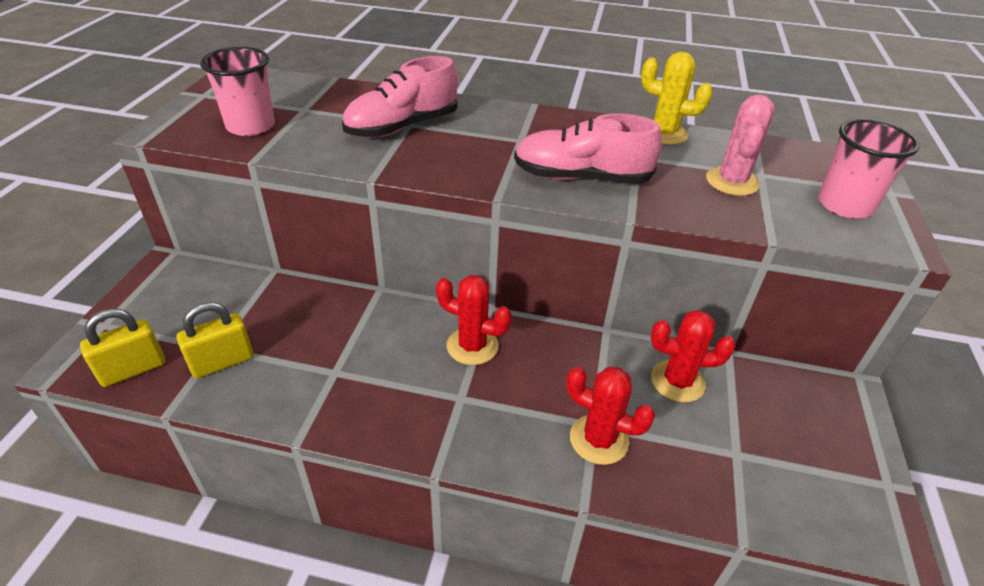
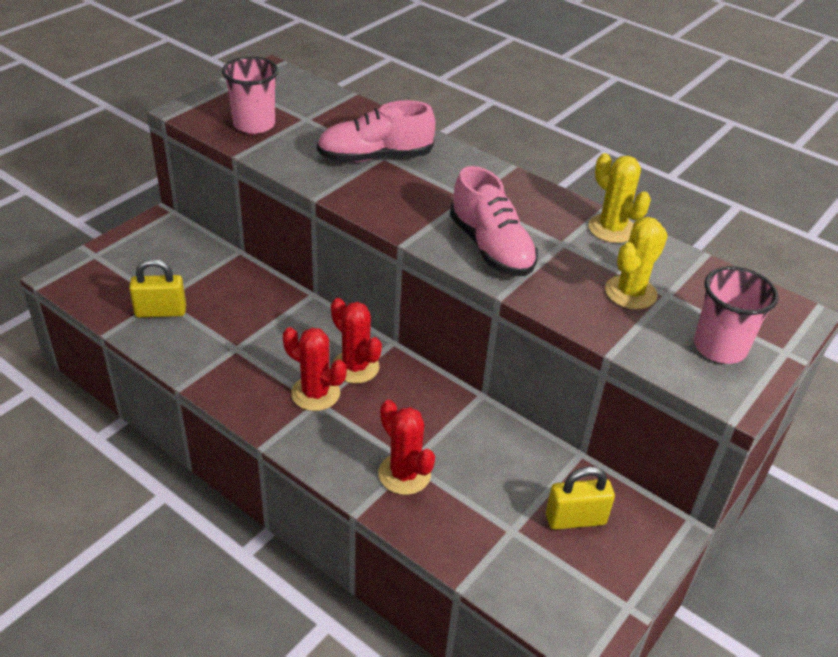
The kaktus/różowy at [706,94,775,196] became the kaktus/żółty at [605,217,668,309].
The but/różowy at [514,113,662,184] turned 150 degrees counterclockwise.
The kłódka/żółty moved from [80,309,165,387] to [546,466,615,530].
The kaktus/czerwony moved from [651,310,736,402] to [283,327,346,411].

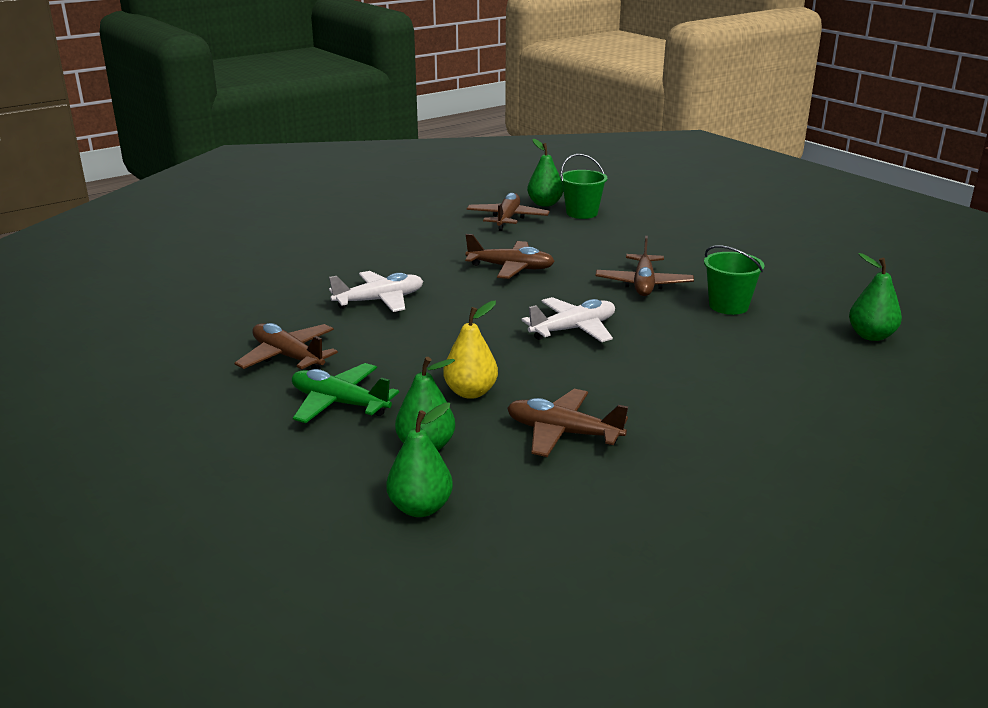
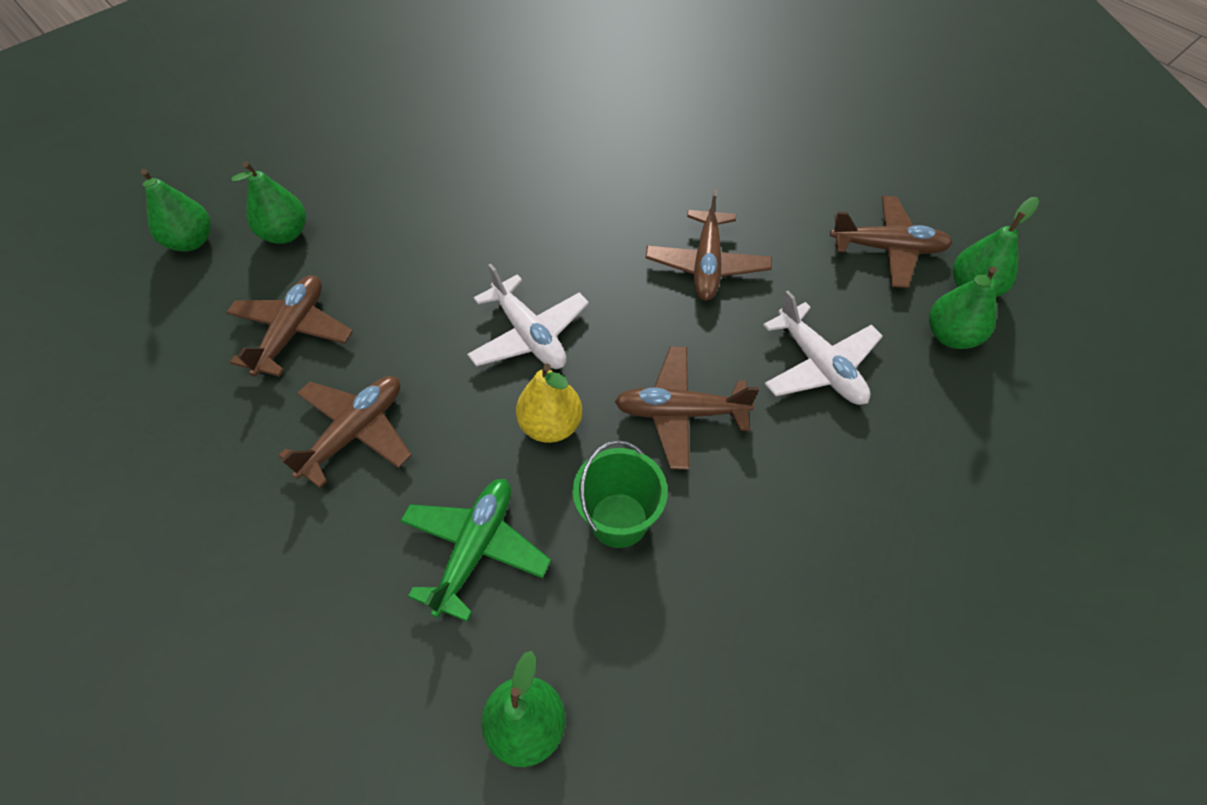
The wiadro/zielony at [560,154,607,219] was replaced by the gruszka/zielony at [929,267,997,349].
The samolot/biały moved from [329,271,423,312] to [763,291,883,405].
The gruszka/żółty moved from [443,301,498,399] to [516,364,582,443].
The samolot/brązowy moved from [234,323,338,369] to [278,376,411,488].
The samolot/zielony moved from [292,363,399,423] to [400,479,551,622].

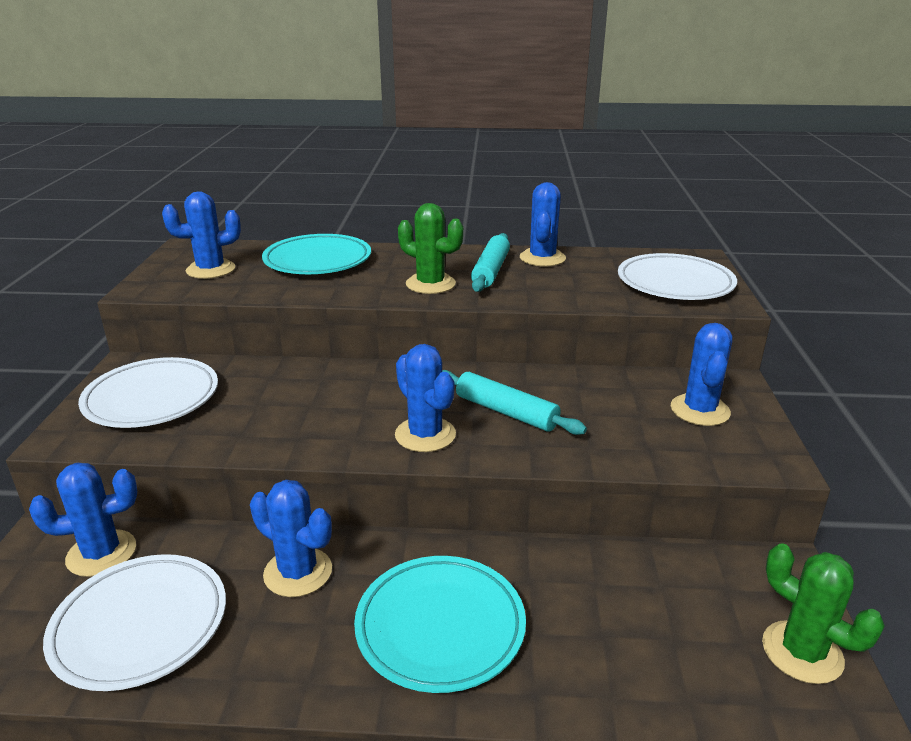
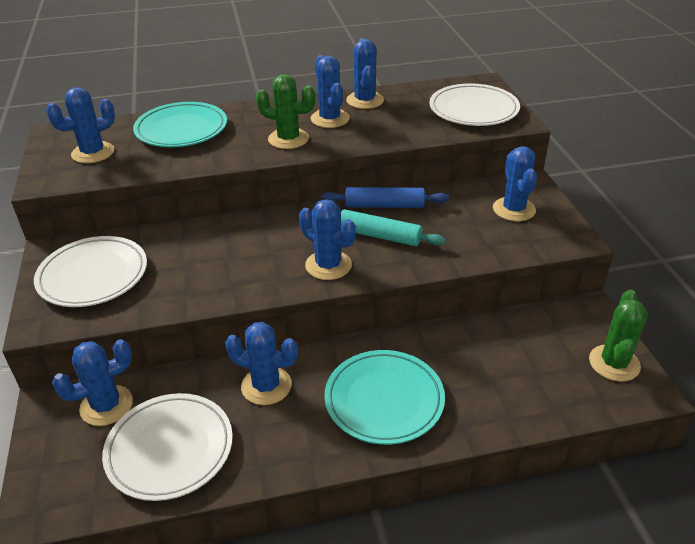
The wałek do ciasta/turkusowy at [471,233,510,292] was replaced by the kaktus/niebieski at [310,55,350,128].
The kaktus/zielony at [762,543,885,684] turned 75 degrees clockwise.
The wałek do ciasta/niebieski at [321,187,449,208] appeared.

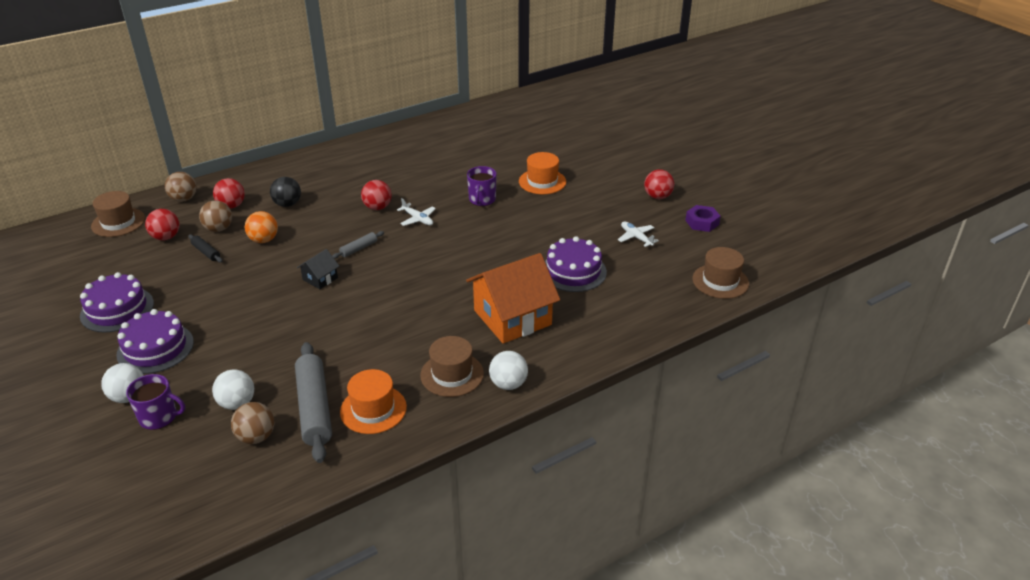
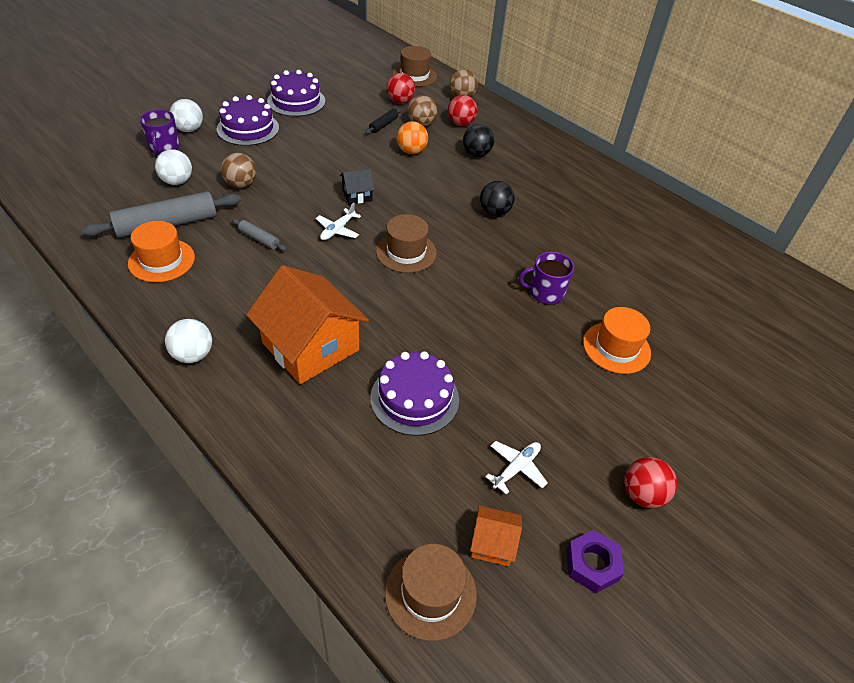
The piłka/czerwony at [361,180,392,210] became the piłka/czarny at [480,181,515,216].
The samolot/biały moved from [397,198,436,226] to [316,203,361,240].
The wałek do ciasta/szary moved from [333,231,384,259] to [232,219,286,251].
The domek/czarny at [297,249,339,289] turned 45 degrees counterclockwise.
The kapelusz/brązowy moved from [420,336,484,397] to [376,214,437,273].
The piłka/brązowy moved from [231,402,274,444] to [221,153,256,188].
The domek/pomarańczowy at [470,506,522,566] appeared.

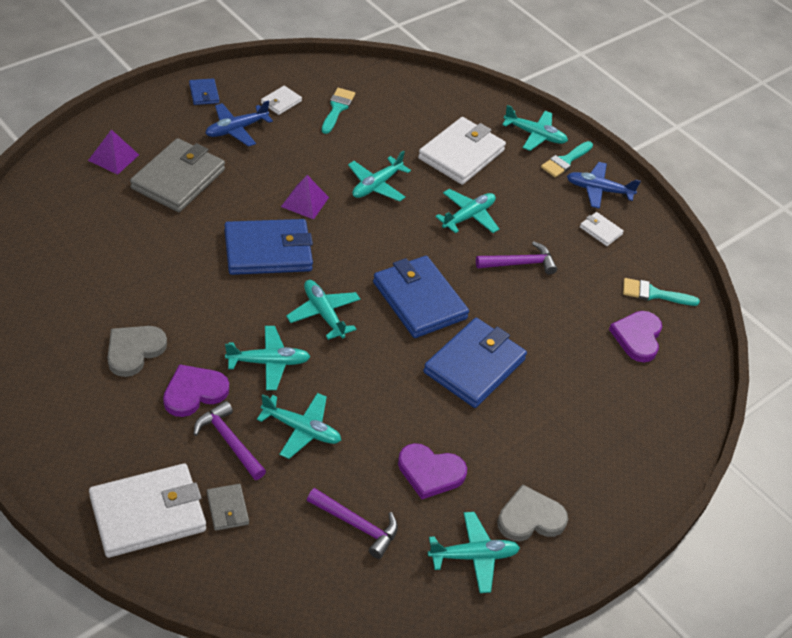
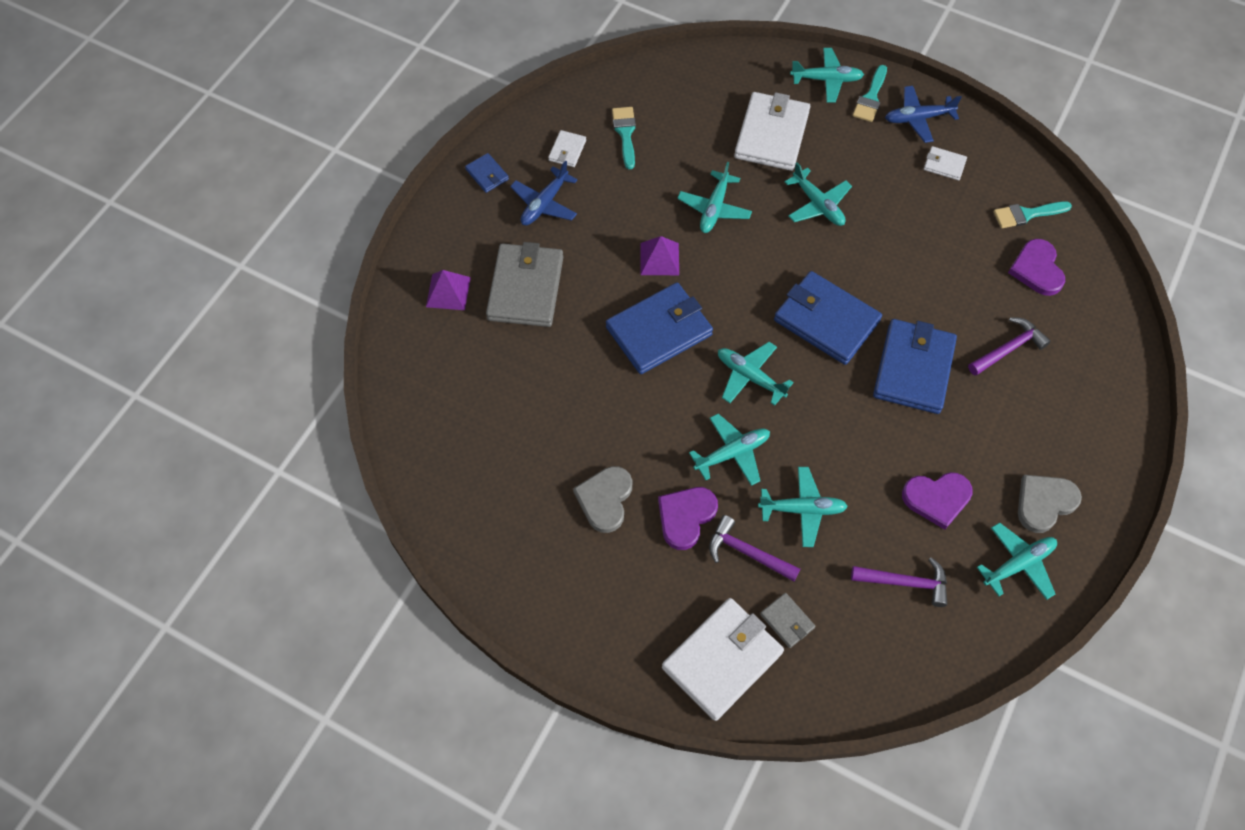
The samolot/turkusowy at [435,189,499,233] turned 120 degrees clockwise.
The młotek/fioletowy moved from [476,241,557,275] to [968,317,1051,376].

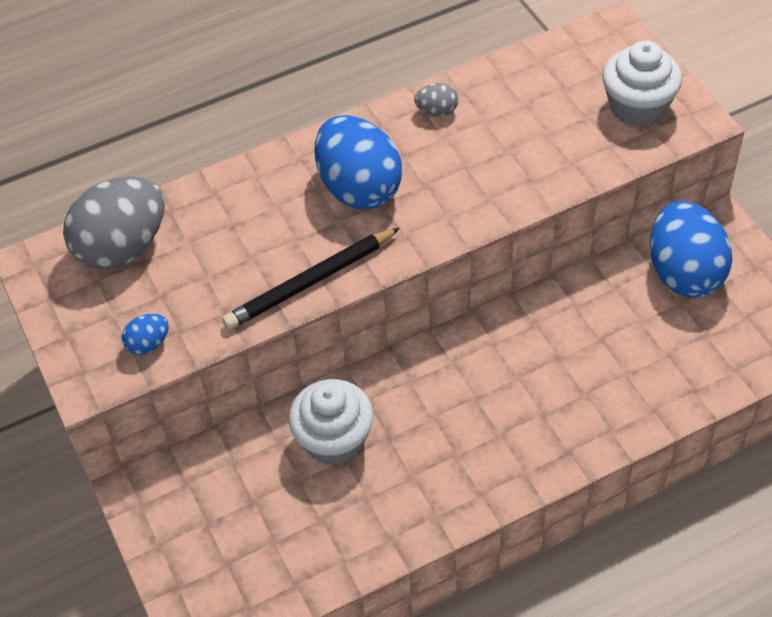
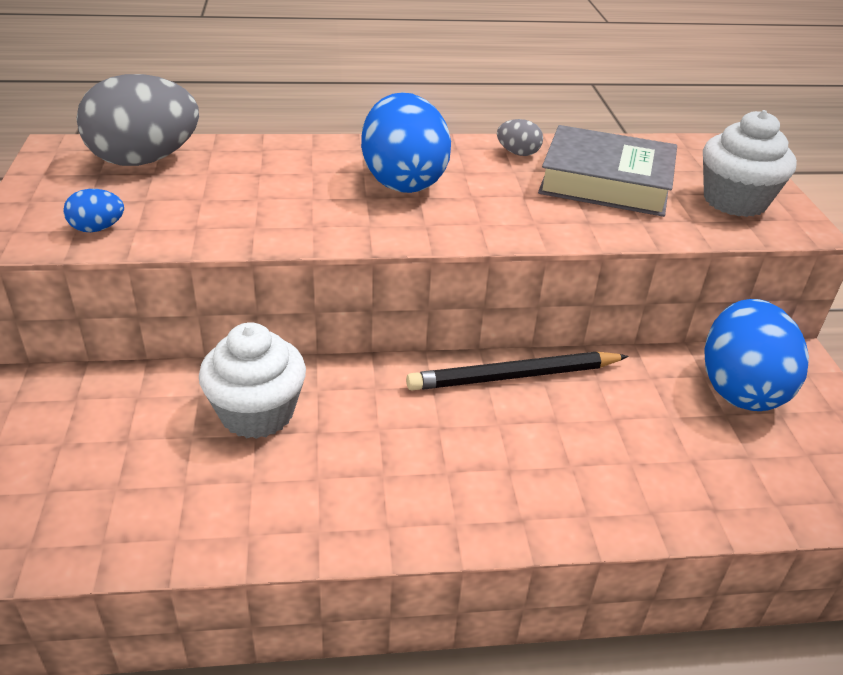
The ołówek/czarny moved from [222,227,400,330] to [406,352,629,391].
The książka/szary at [538,125,677,217] appeared.

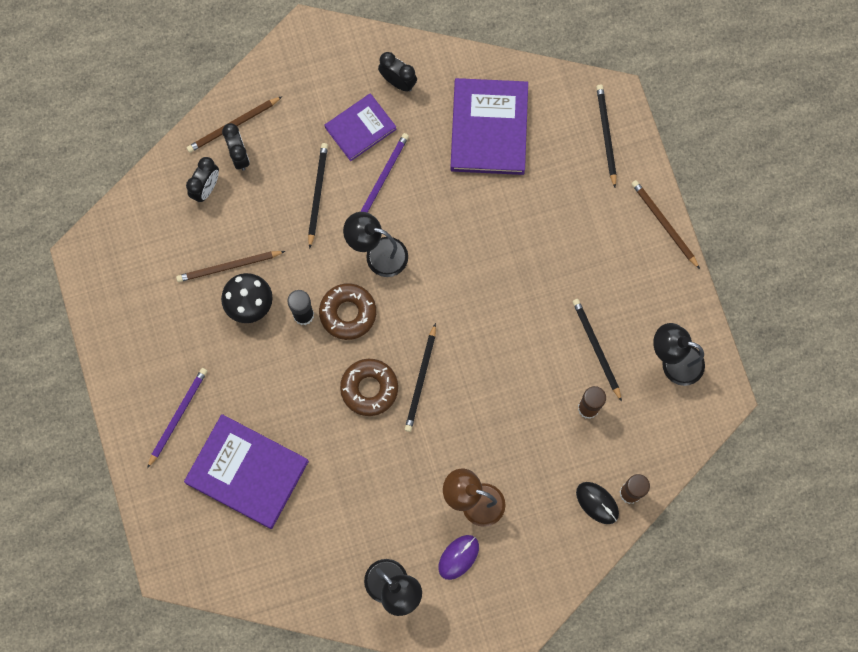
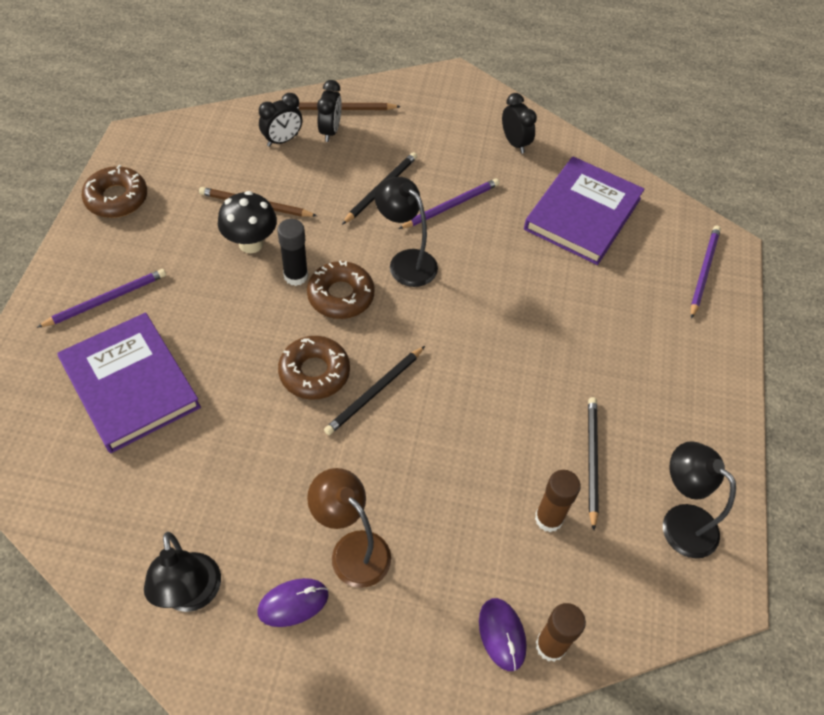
The ołówek/czarny at [596,85,617,187] became the ołówek/fioletowy at [691,225,721,319].
The książka/fioletowy at [325,93,397,161] disappeared.
The ołówek/brązowy at [631,180,700,269] disappeared.
The myszka/czarny at [576,482,619,524] became the myszka/fioletowy at [479,598,527,671].
The donut/brązowy at [82,165,147,218] appeared.

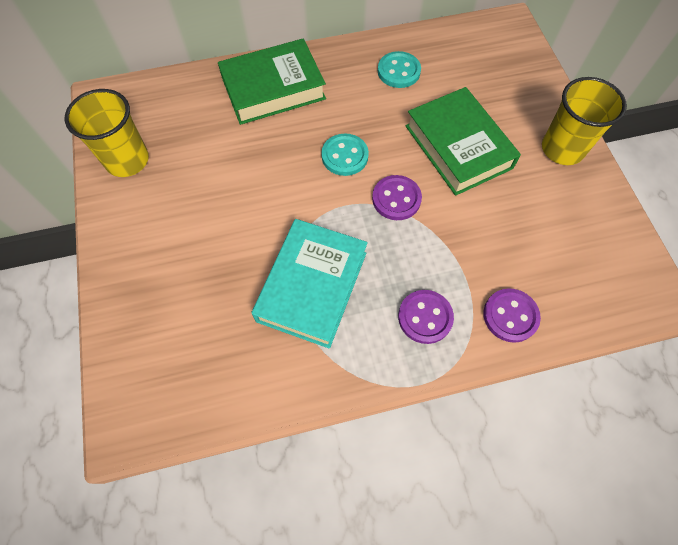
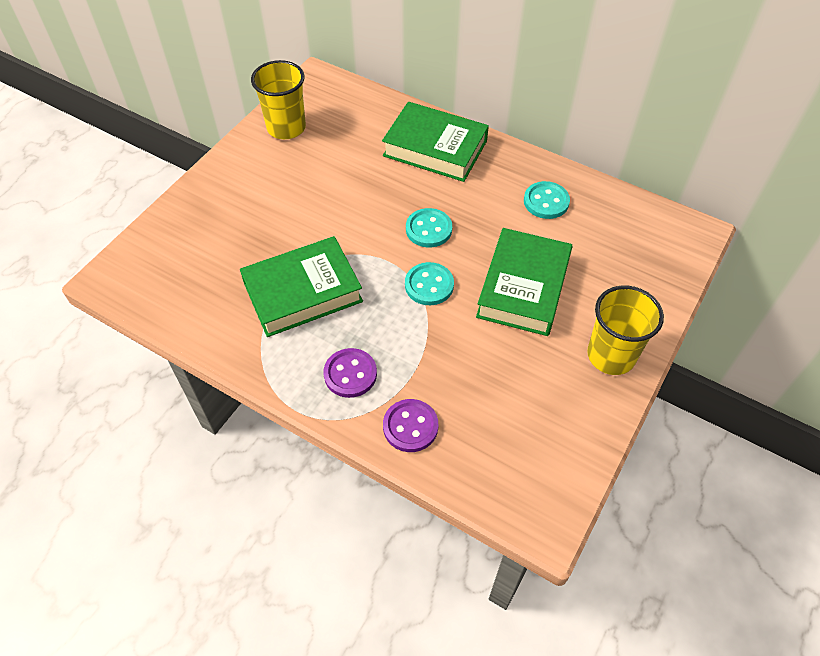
The guzik/fioletowy at [372,175,422,220] became the guzik/turkusowy at [405,262,454,305].
The książka/turkusowy at [251,219,368,349] became the książka/zielony at [240,236,363,337].

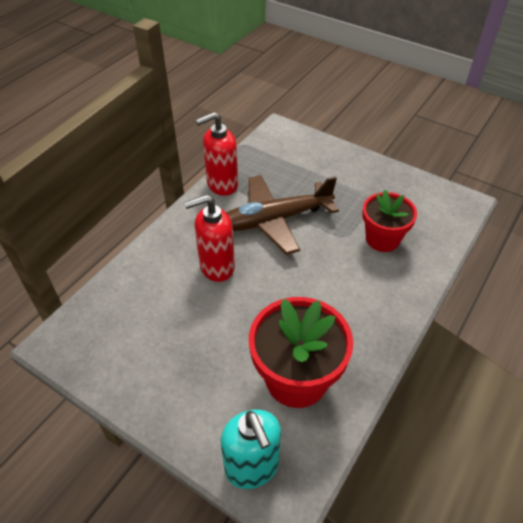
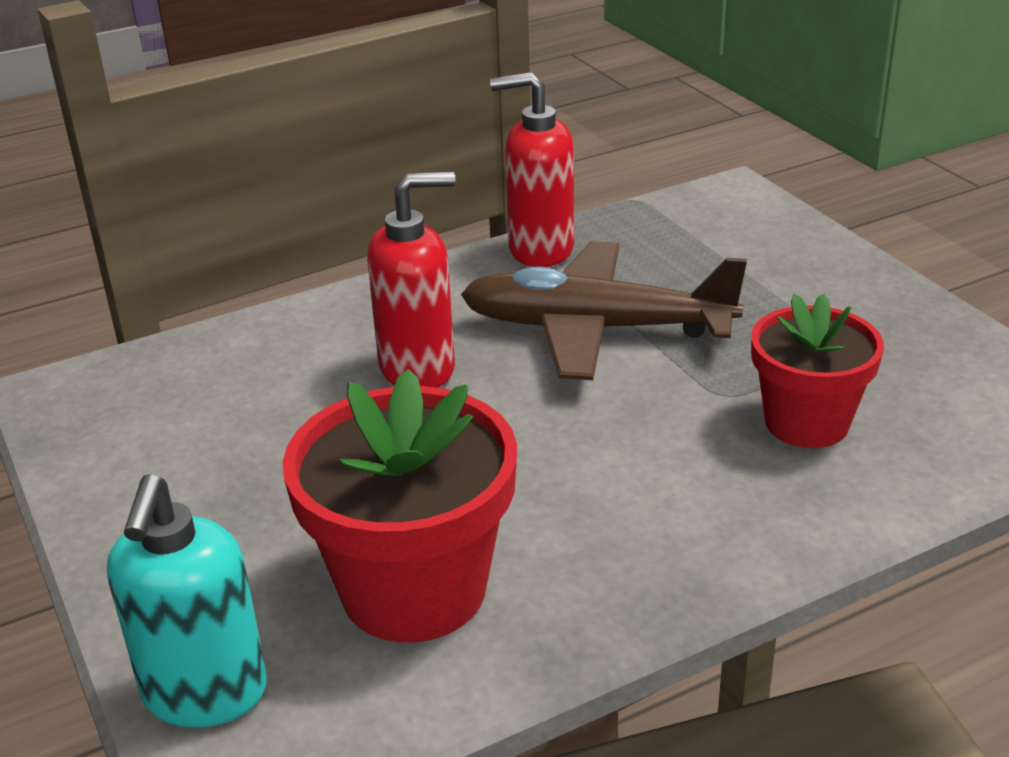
The dozownik mydła/czerwony at [184,195,235,282] turned 150 degrees clockwise.

